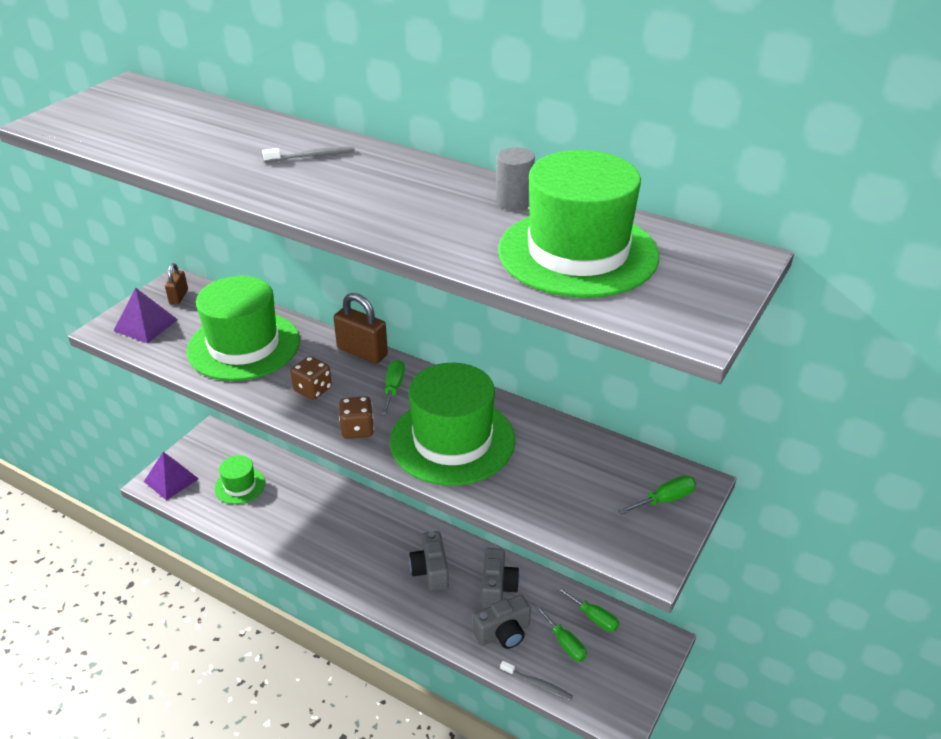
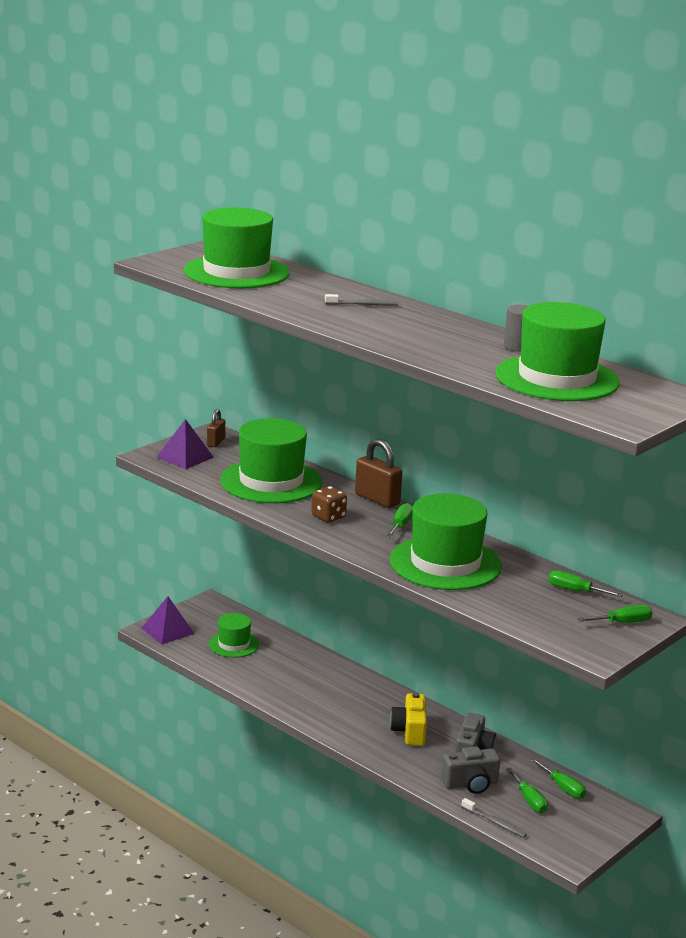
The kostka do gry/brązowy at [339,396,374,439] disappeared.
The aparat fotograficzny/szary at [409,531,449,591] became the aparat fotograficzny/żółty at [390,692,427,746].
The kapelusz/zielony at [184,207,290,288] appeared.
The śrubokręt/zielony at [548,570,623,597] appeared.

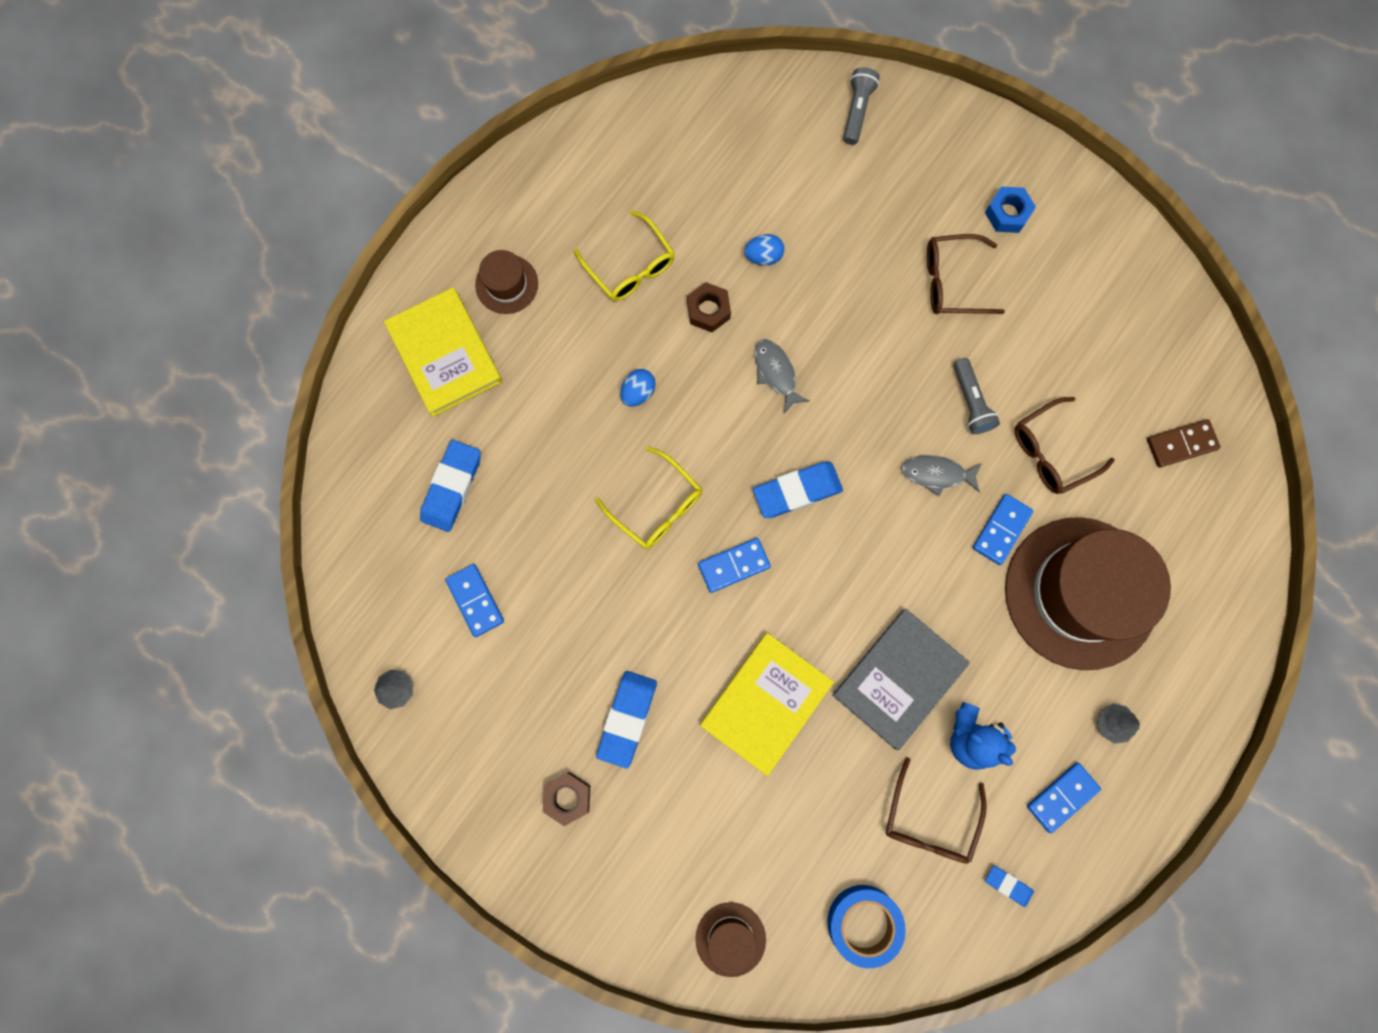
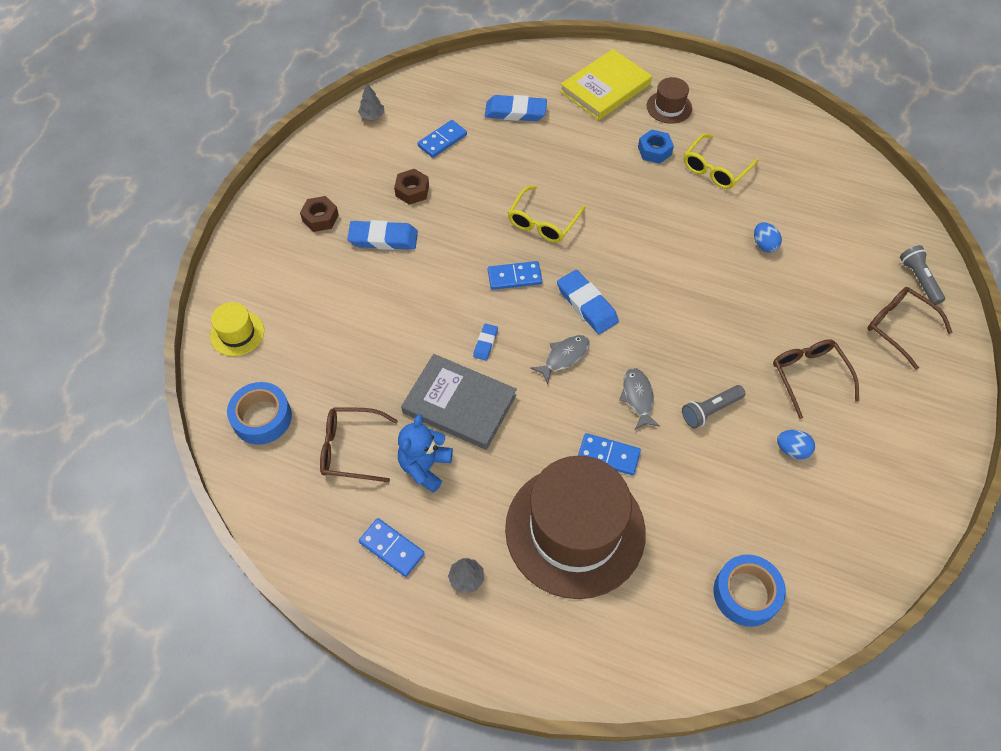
The latarka/szary at [843,67,880,145] turned 105 degrees counterclockwise.
The nakrętka/niebieski moved from [985,187,1036,233] to [638,129,674,164].
The nakrętka/brązowy moved from [687,282,731,332] to [394,169,429,205].
The ryba/szary moved from [755,339,809,413] to [530,335,589,384].
The jajko/niebieski moved from [621,369,656,407] to [777,430,815,459].
The okulary/brązowy moved from [1015,397,1115,494] to [868,287,952,370].
The kostka domina/brązowy at [1147,419,1221,468] was replaced by the taśma klejąca/niebieski at [713,554,786,627].
The kostka domina/niebieski at [698,538,771,593] turned 60 degrees counterclockwise.
The książka/żółty at [700,633,834,776] disappeared.
The gumka do mazania/niebieski moved from [985,865,1034,907] to [473,324,498,361].
The kapelusz/brązowy at [695,902,766,977] became the kapelusz/żółty at [210,302,264,356].

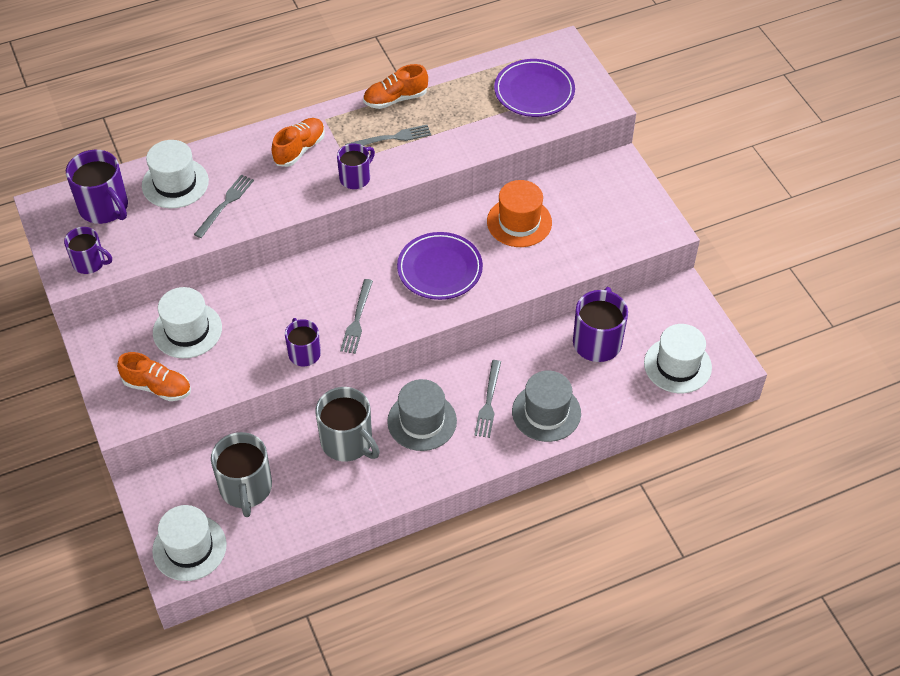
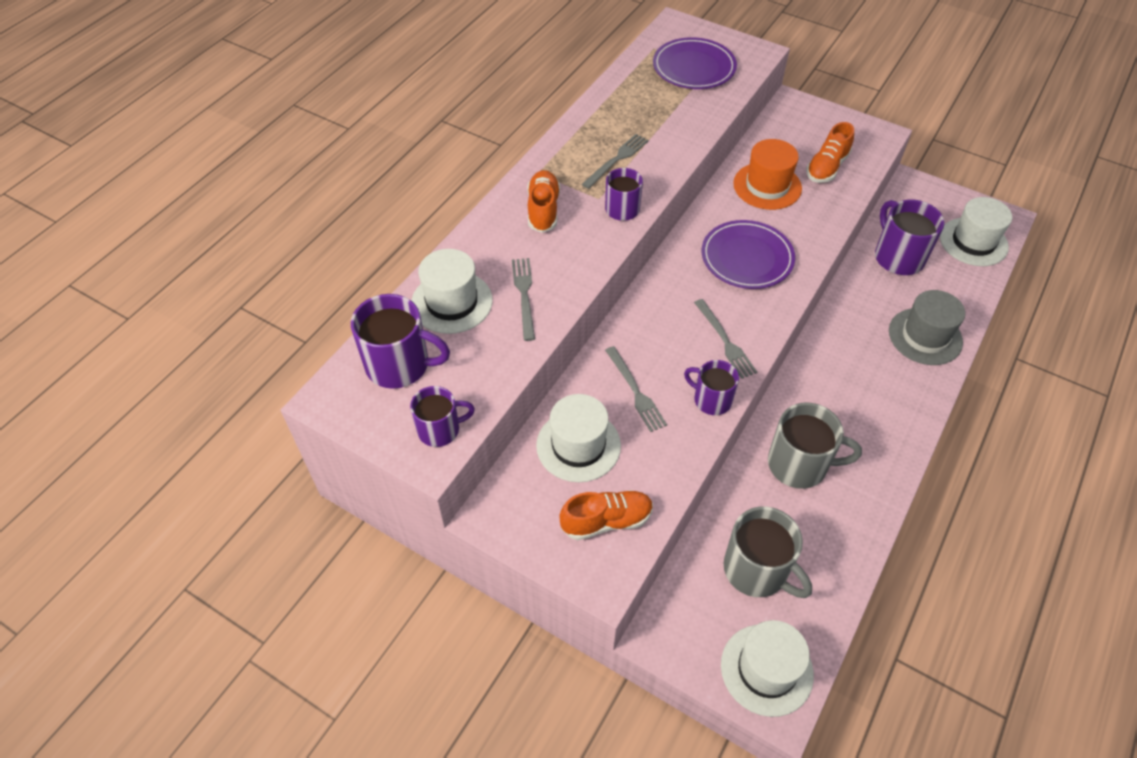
The but/pomarańczowy moved from [363,64,428,109] to [806,122,854,183].
The widelec/szary moved from [474,360,501,438] to [605,346,667,432].
The kapelusz/szary at [387,379,457,451] disappeared.

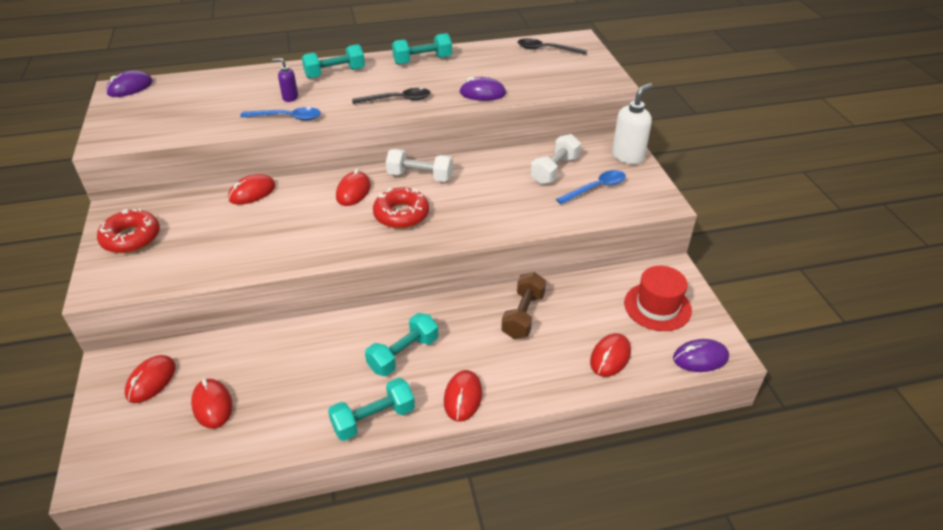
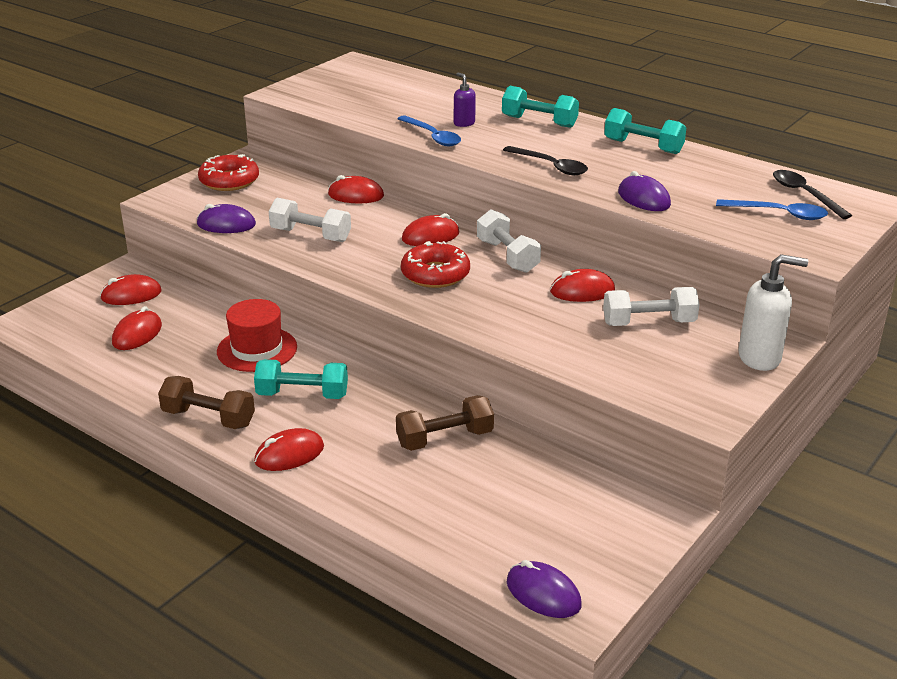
The myszka/fioletowy moved from [106,70,153,97] to [197,204,256,233].
The łyżka/niebieski moved from [556,170,626,204] to [716,199,828,220].
The kapelusz/czerwony moved from [624,266,692,331] to [217,299,297,372].
The myszka/czerwony moved from [590,333,631,377] to [550,269,615,302].
The hantel/turkusowy at [328,378,415,441] became the hantel/brązowy at [158,376,255,429].
The hantel/biały at [268,198,351,242] appeared.

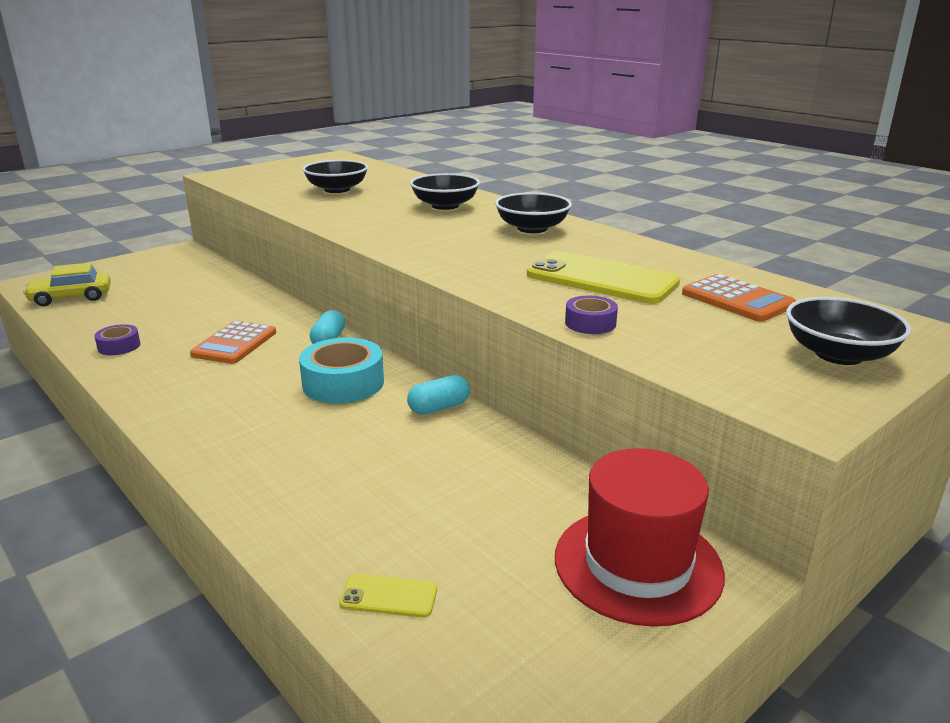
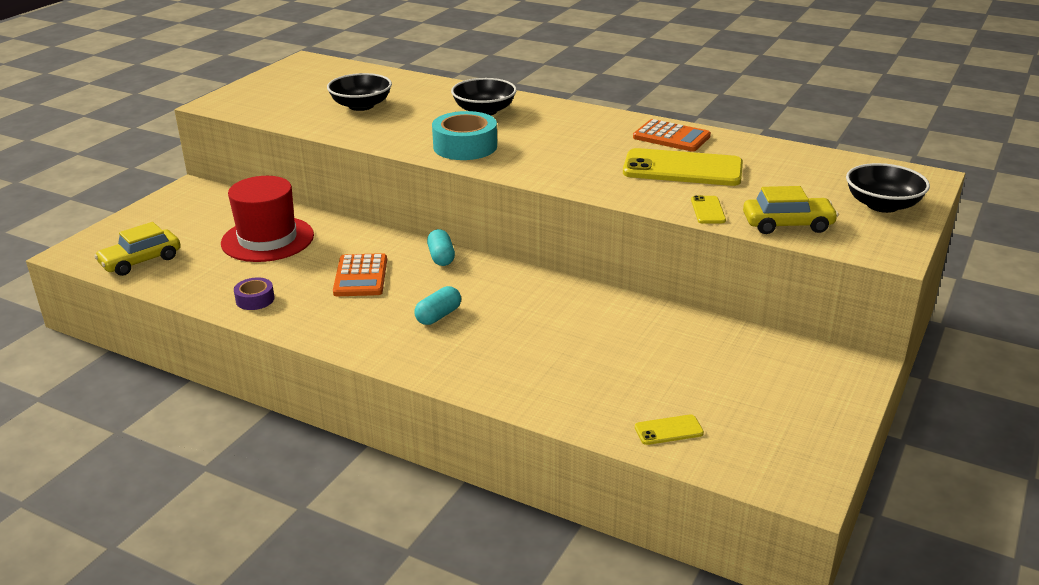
The miska/czarny at [495,192,572,233] disappeared.
The kalkulator/pomarańczowy moved from [682,274,796,322] to [633,119,711,152].
The taśma klejąca/fioletowy at [565,296,618,334] was replaced by the telefon/żółty at [691,195,726,224].
The taśma klejąca/turkusowy moved from [299,337,384,404] to [432,111,497,160].
The kapsułka/turkusowy moved from [407,375,470,414] to [414,286,461,325].
The kapelusz/czerwony moved from [555,448,725,627] to [221,176,314,262].
The samochód/żółty at [743,186,839,234] appeared.

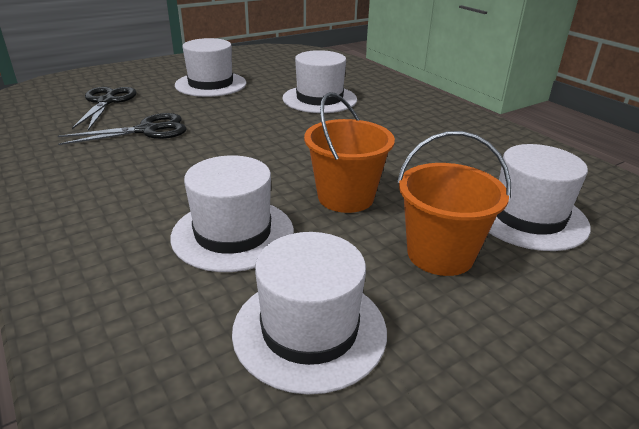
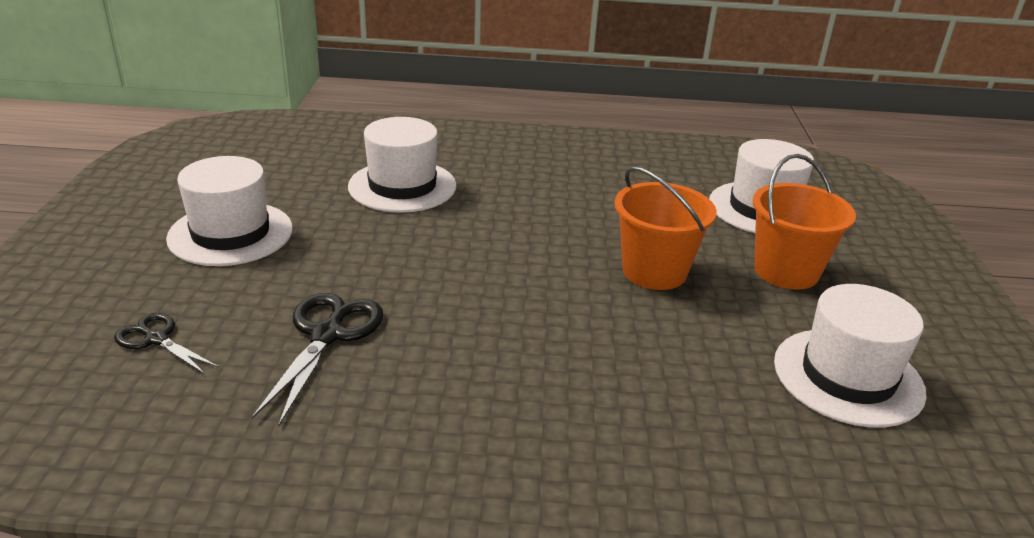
The nożyczki/czarny at [72,87,137,130] changed to 0.62 times the size.
The kapelusz/biały at [170,155,294,272] disappeared.

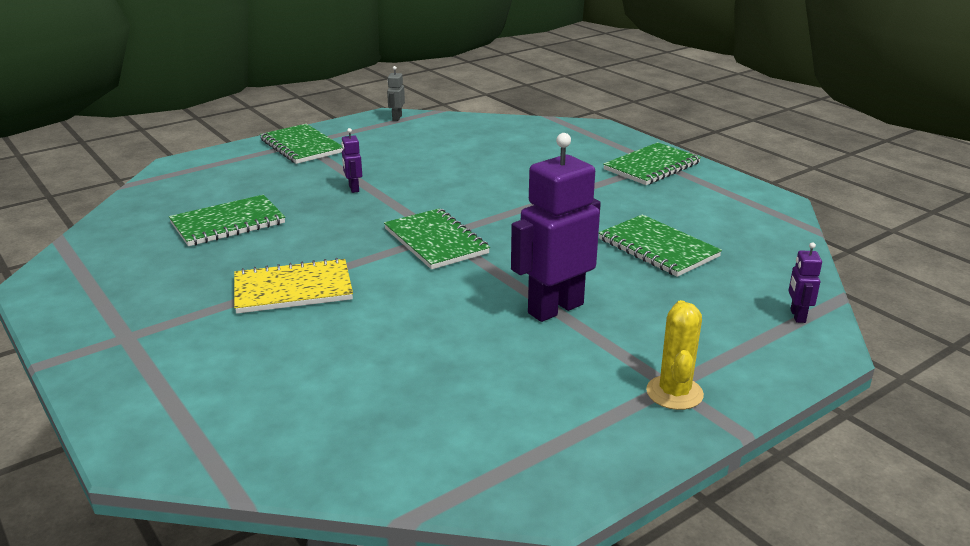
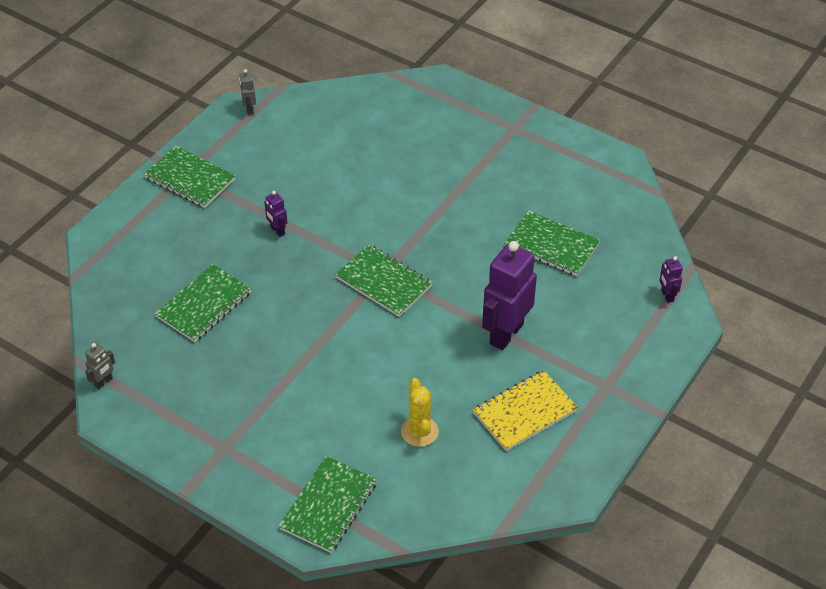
The zeszyt/zielony moved from [603,142,701,185] to [279,456,377,553].
The zeszyt/żółty moved from [234,258,353,314] to [473,370,578,451].
The kaktus/żółty moved from [646,300,704,410] to [401,378,439,447].
The robot/szary at [85,343,115,389] appeared.

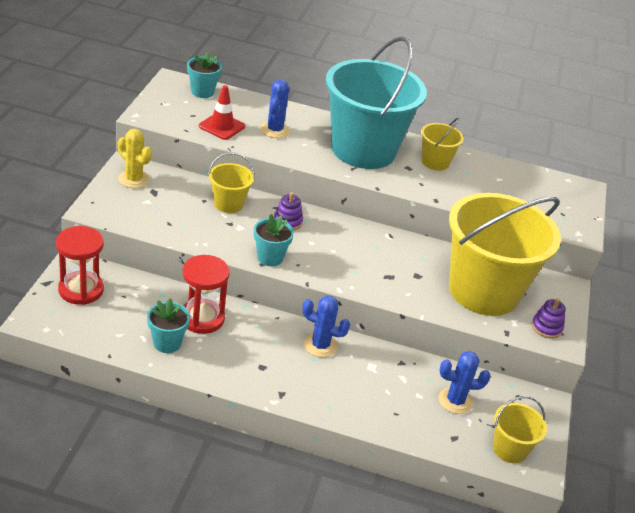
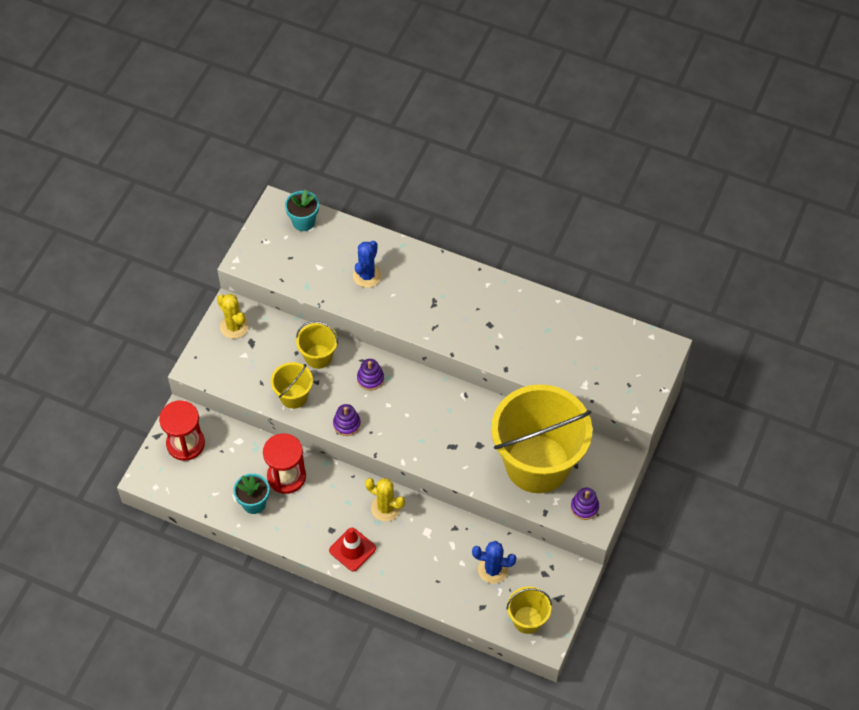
The wiadro/turkusowy at [326,36,427,169] disappeared.
The pachołek/czerwony moved from [199,85,245,140] to [329,528,376,572].
The wiadro/żółty moved from [421,118,464,171] to [271,362,313,409].
The doniczka/turkusowy at [254,214,294,266] was replaced by the zabawka nakładanka/fioletowy at [333,404,361,436].
The kaktus/niebieski at [302,295,350,358] became the kaktus/żółty at [365,478,405,521].

